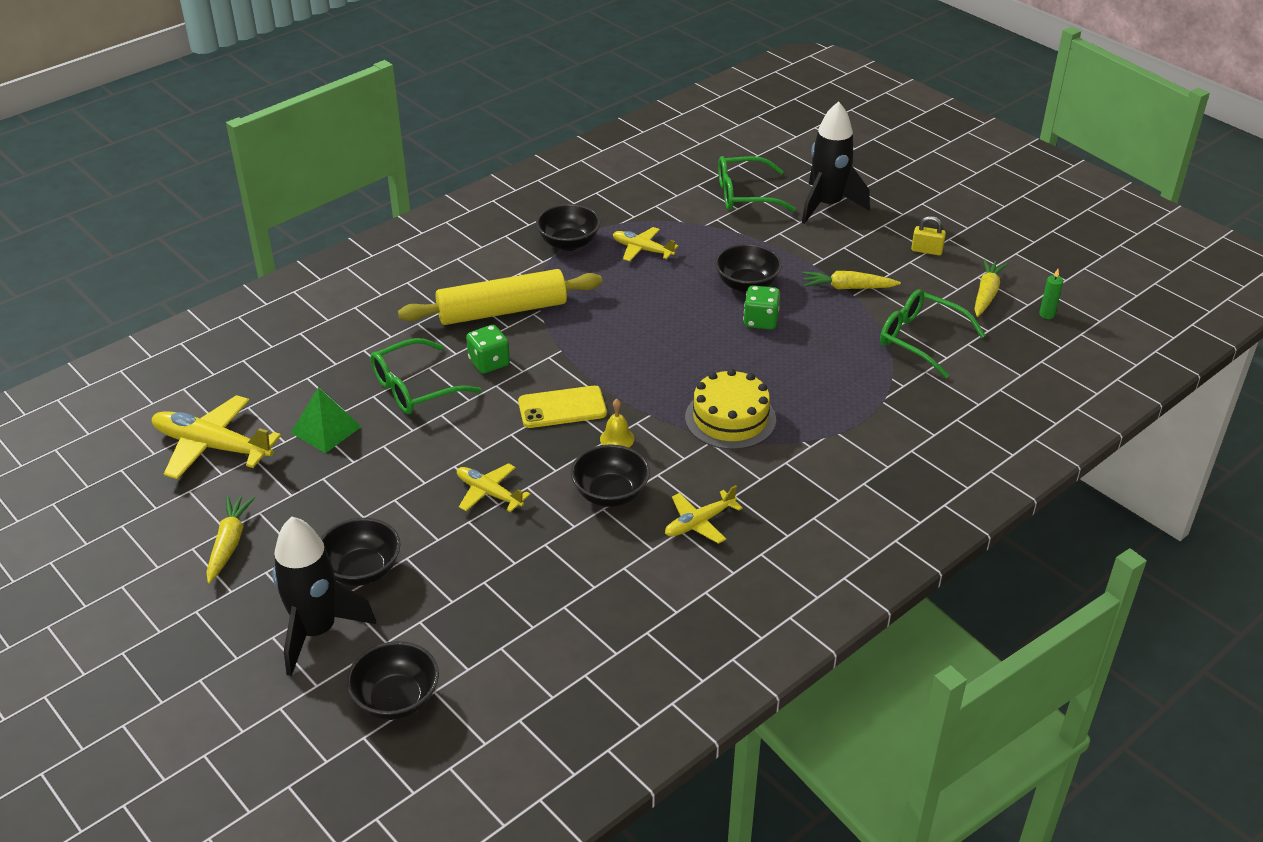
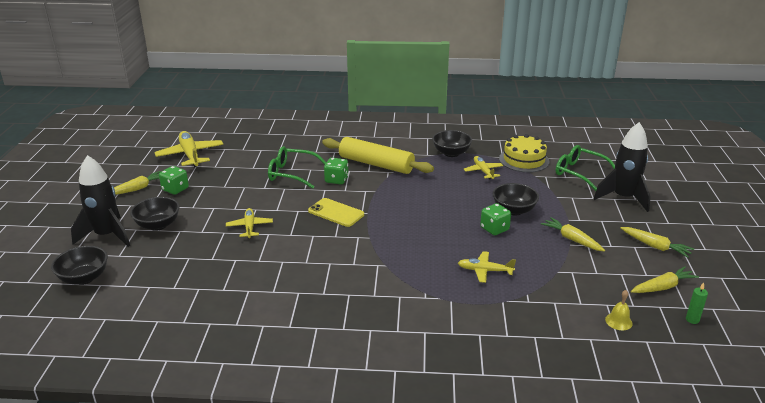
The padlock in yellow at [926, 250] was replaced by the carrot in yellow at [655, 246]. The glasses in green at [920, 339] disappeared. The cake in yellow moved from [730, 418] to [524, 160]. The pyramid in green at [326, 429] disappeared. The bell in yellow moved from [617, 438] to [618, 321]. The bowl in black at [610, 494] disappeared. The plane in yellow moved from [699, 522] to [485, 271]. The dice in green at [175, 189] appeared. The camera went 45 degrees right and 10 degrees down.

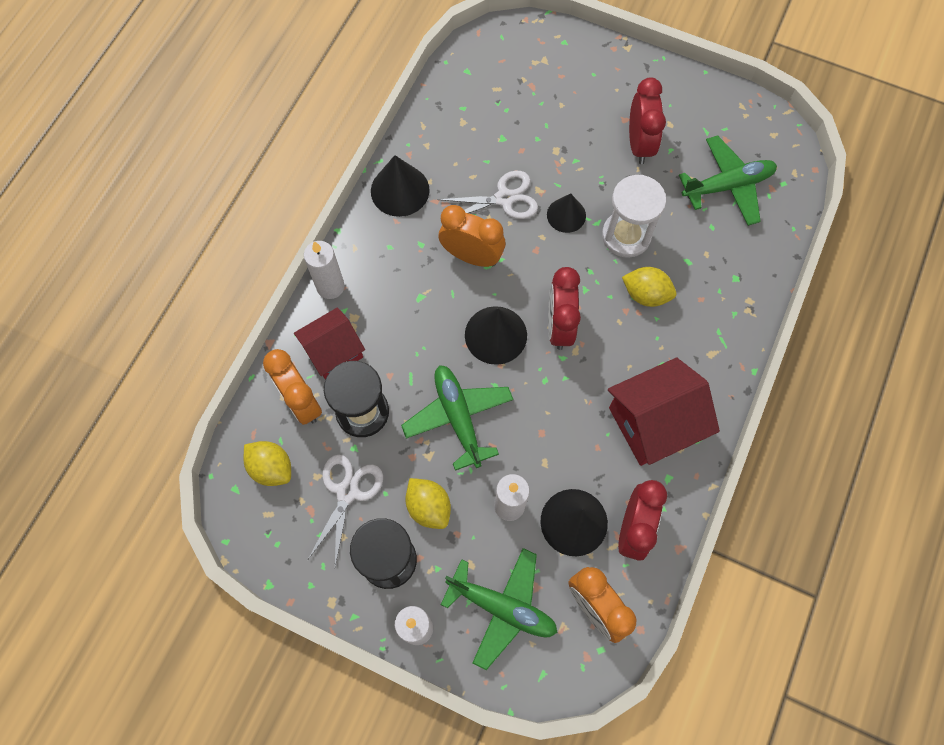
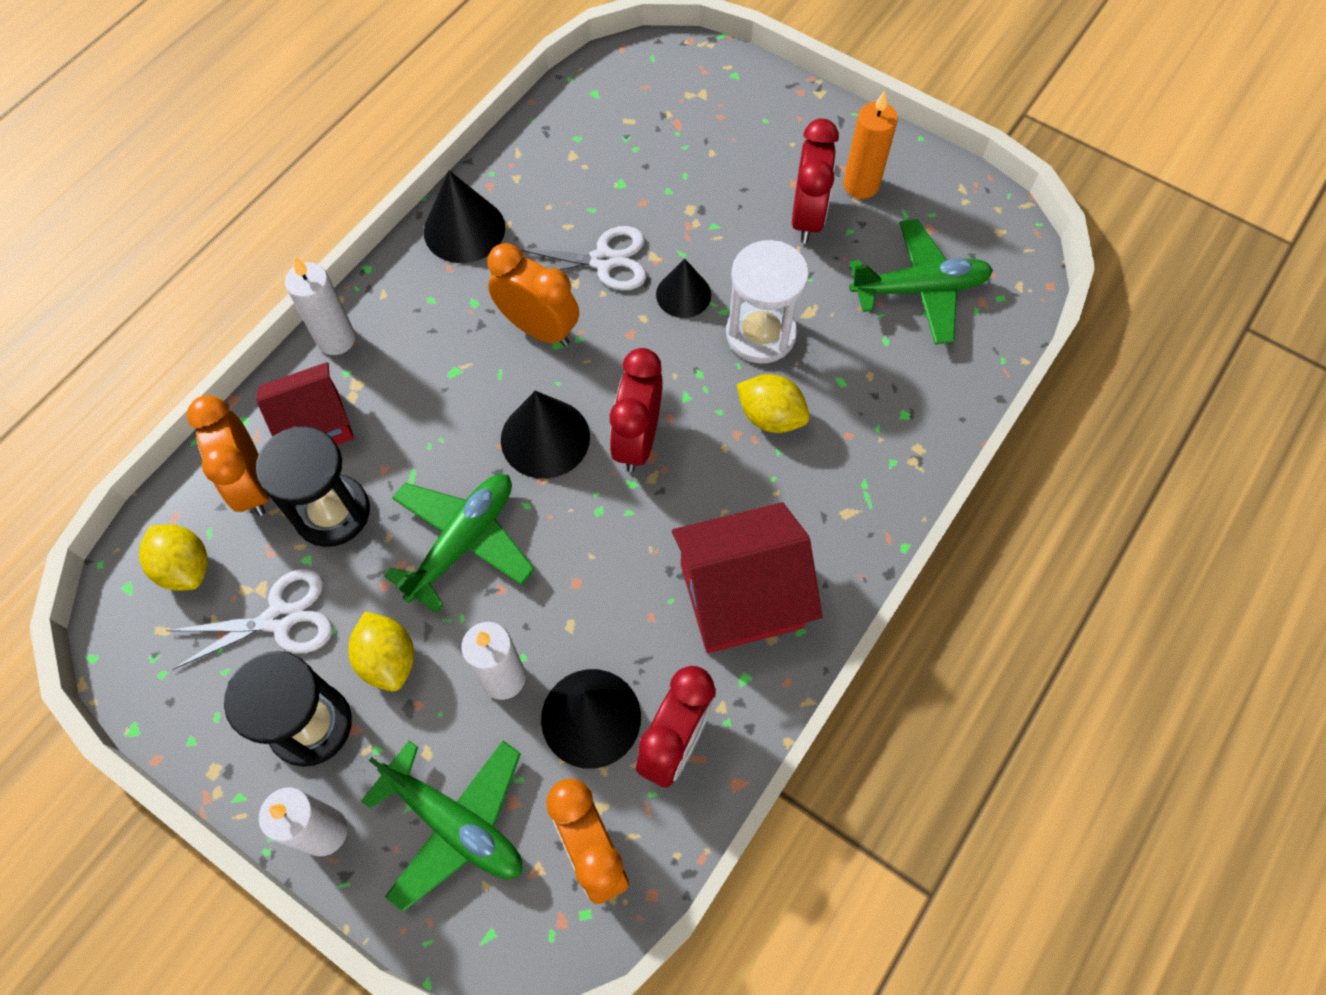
The plane in green at [458, 417] turned 45 degrees clockwise. The scissors in white at [347, 492] turned 45 degrees clockwise. The candle in orange at [861, 185] appeared. The camera went 10 degrees right and 5 degrees down.

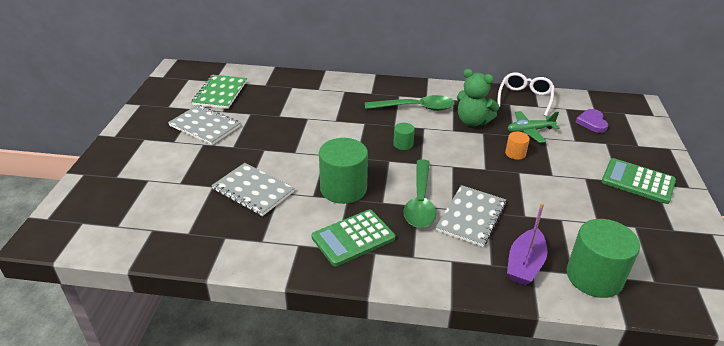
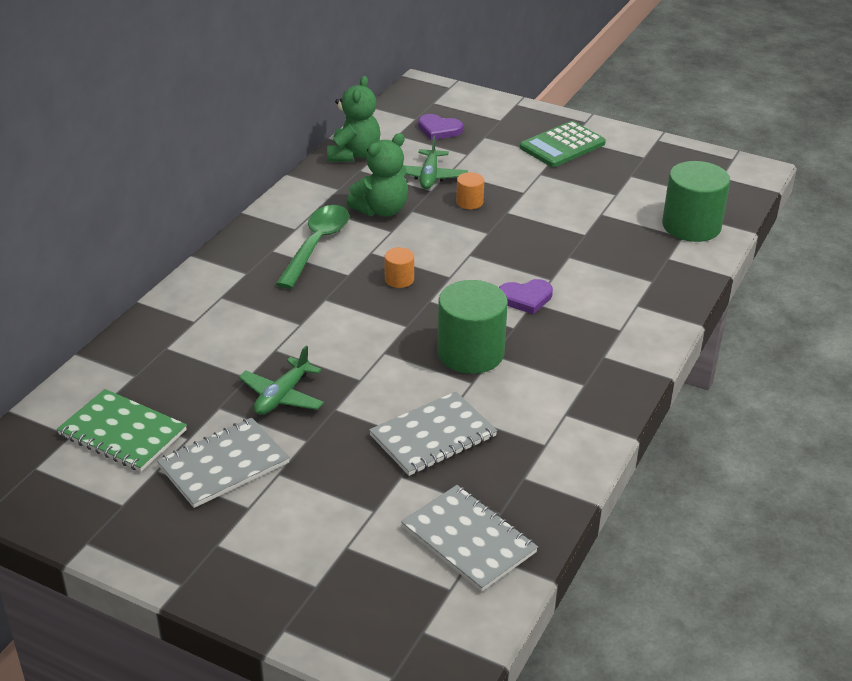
The glasses in white at [525, 98] was replaced by the teddy bear in green at [354, 154]. The cylinder in green at [403, 144] became the cylinder in orange at [399, 279]. The spoon in green at [420, 201] was replaced by the heart in purple at [526, 298]. The notebook in grey moved from [471, 217] to [468, 540]. The boat in purple at [524, 264] disappeared. The calculator in green at [353, 238] disappeared. The plane in green at [282, 396] appeared. The camera went 70 degrees left and 0 degrees up.

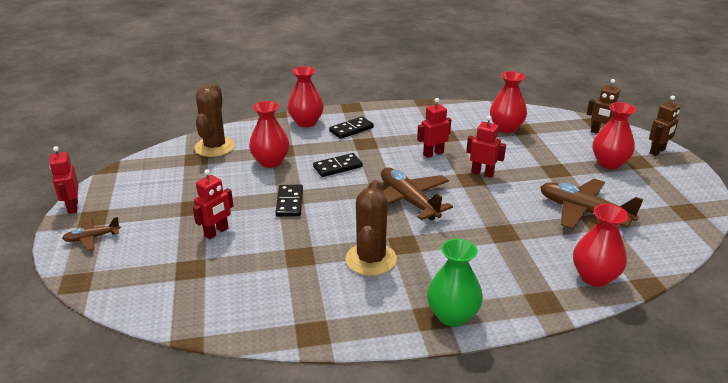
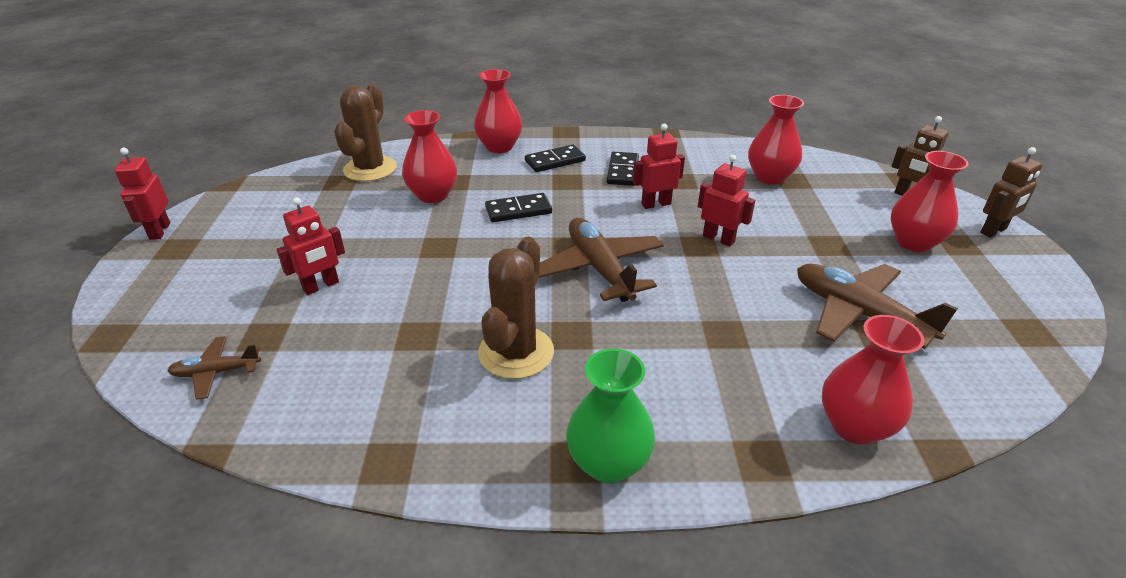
The domino in black moved from [289, 202] to [622, 171]. The plane in brown moved from [92, 238] to [216, 372]. The camera went 10 degrees right and 5 degrees up.

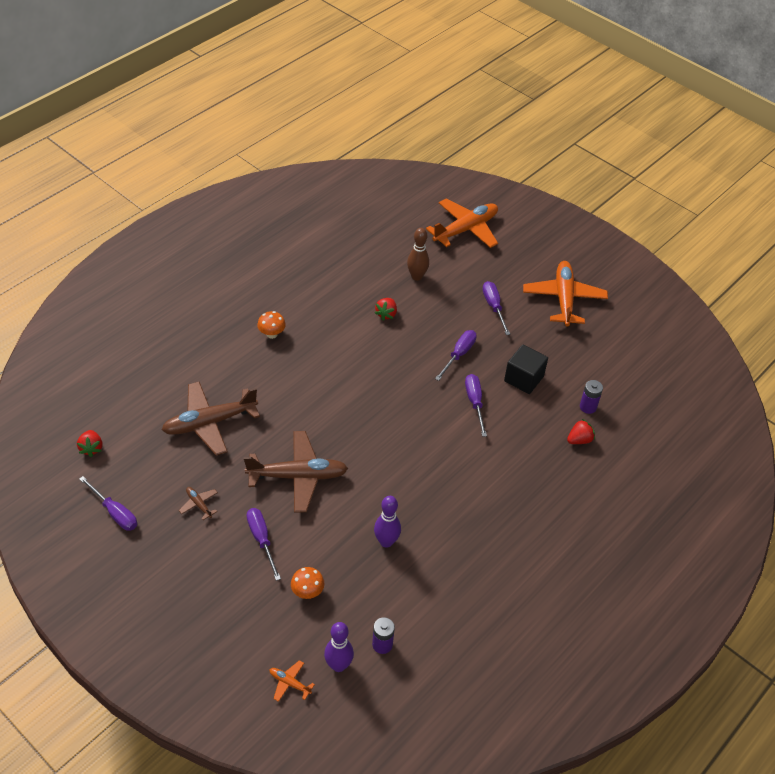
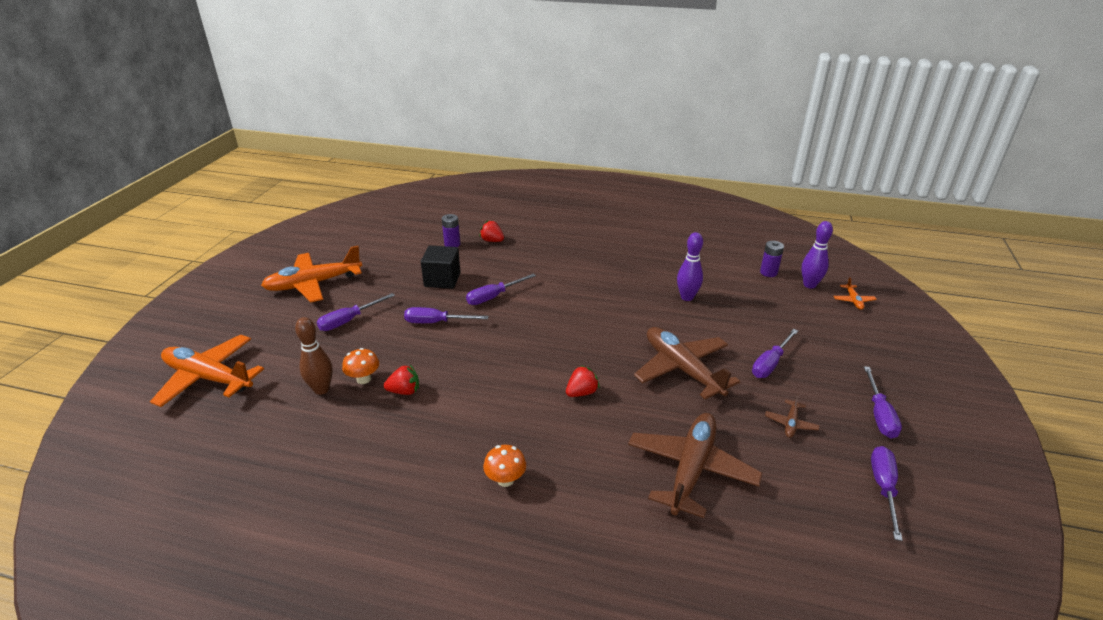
The plane in brown at [209, 423] turned 105 degrees counterclockwise. The strawberry in red moved from [91, 448] to [581, 392]. The mushroom in orange moved from [307, 592] to [363, 379]. The screwdriver in purple at [879, 415] appeared. The camera went 115 degrees left and 15 degrees down.

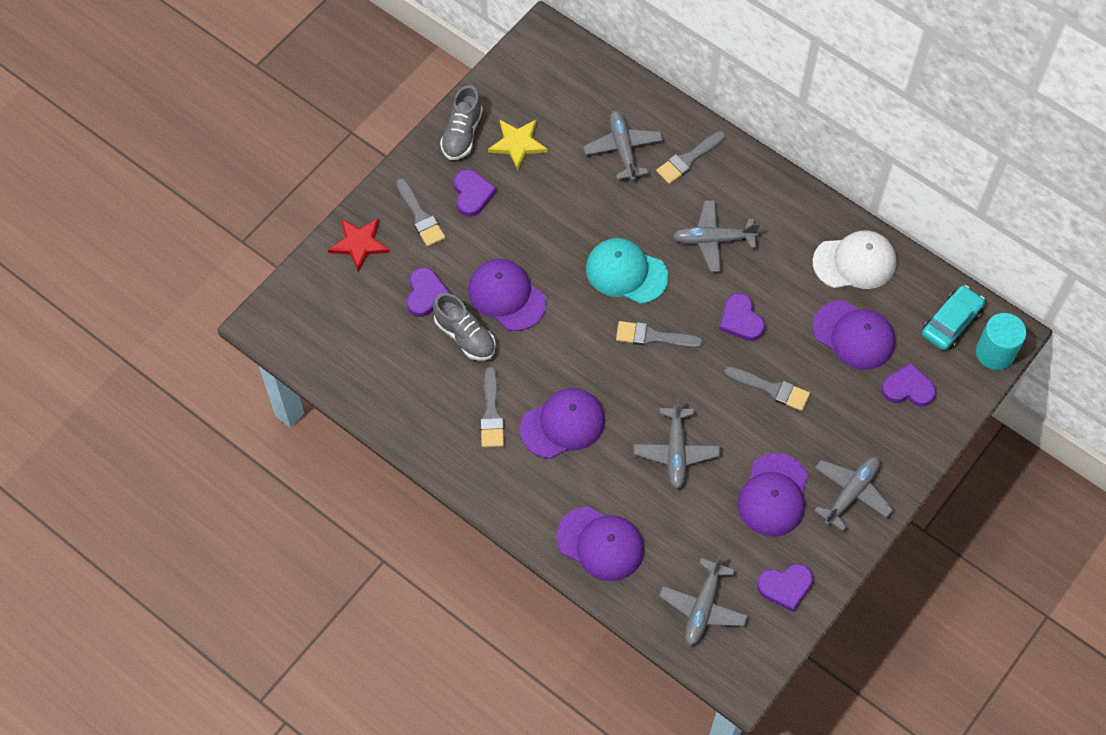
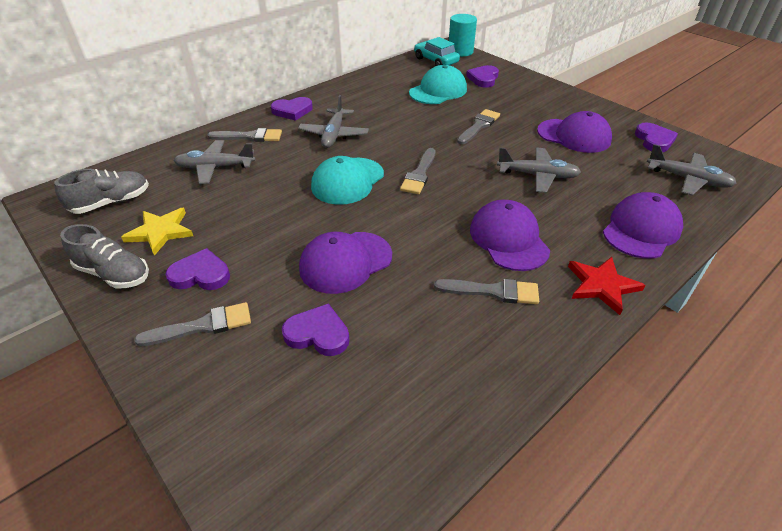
The brush in grey at [688, 159] turned 60 degrees counterclockwise. The star in red moved from [359, 244] to [602, 285]. The cap in white at [855, 262] disappeared. The shoe in grey moved from [465, 336] to [111, 203]. The heart in purple moved from [741, 320] to [292, 111]. The cap in purple at [854, 335] became the cap in turquoise at [438, 91]. The plane in grey at [851, 493] disappeared. The camera went 80 degrees left and 20 degrees down.

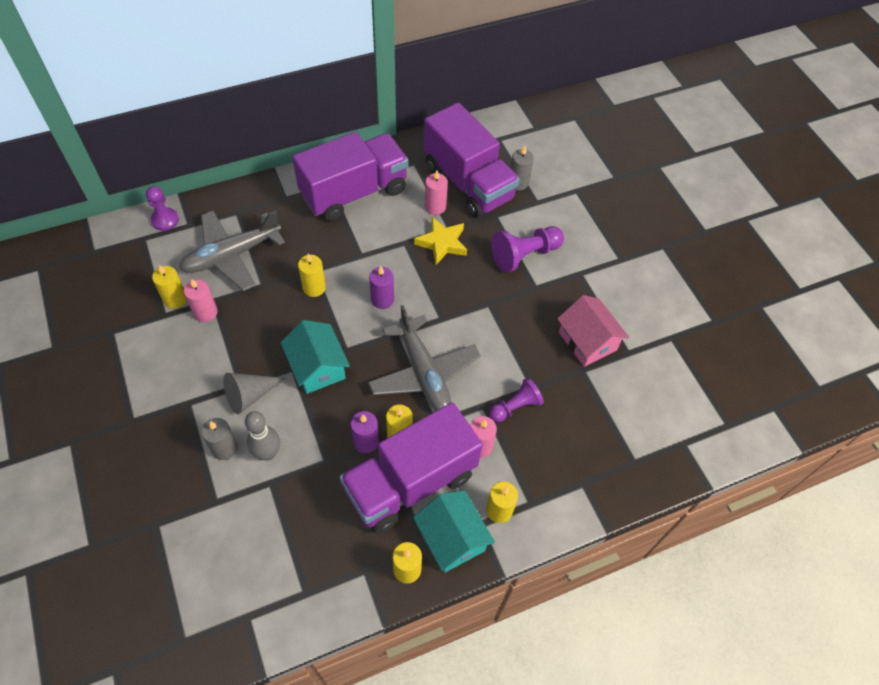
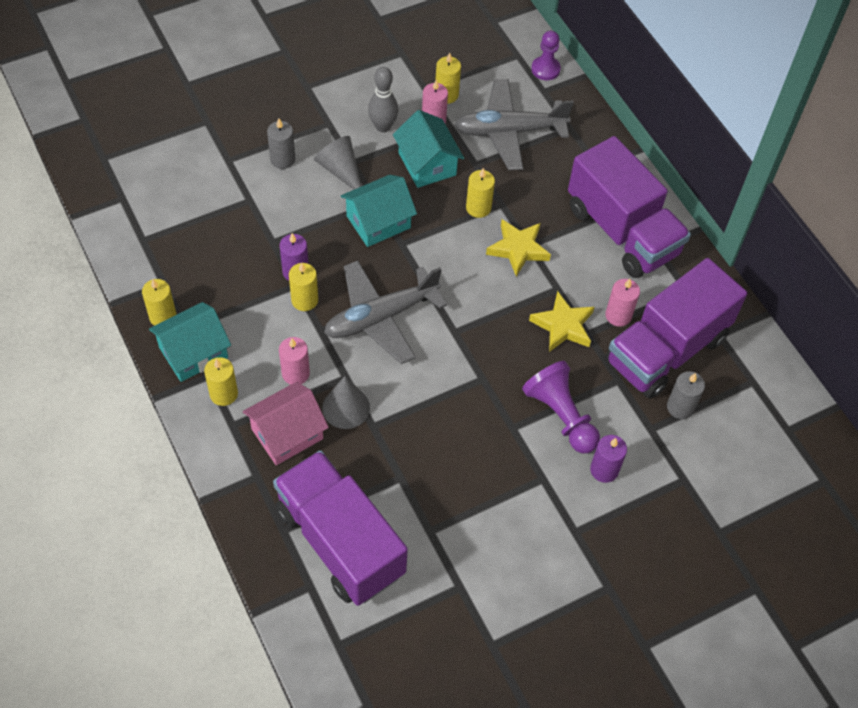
The plane in grey at [232, 255] turned 60 degrees counterclockwise. The candle in purple moved from [382, 299] to [604, 470]. The house in pink moved from [587, 341] to [287, 434]. The pawn in purple at [515, 406] was replaced by the cone in grey at [346, 407]. The truck in purple moved from [410, 482] to [340, 541]. The bowling pin in grey moved from [267, 453] to [383, 127]. The house in turquoise at [427, 164] appeared. The star in yellow at [518, 249] appeared. The camera went 85 degrees right and 0 degrees up.

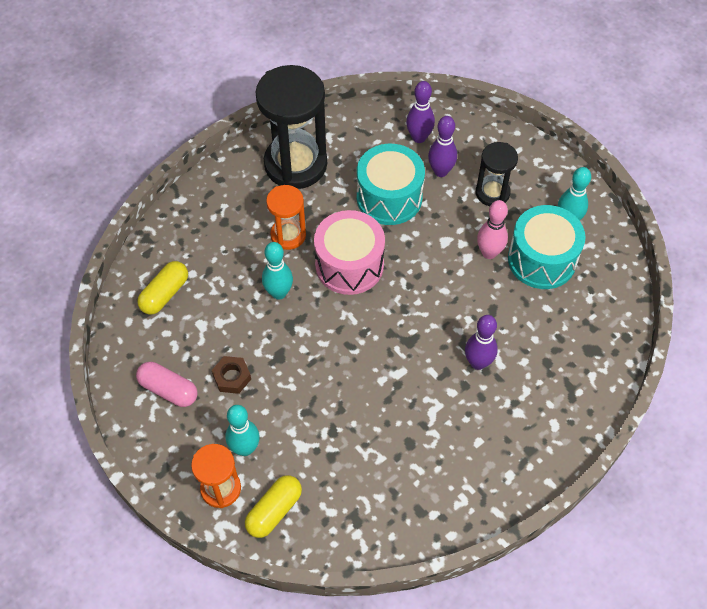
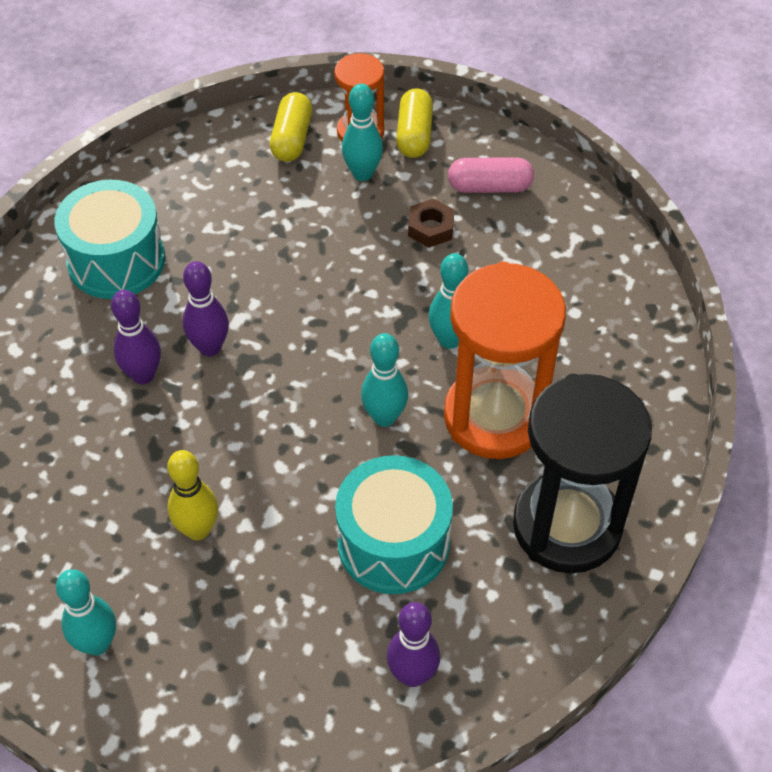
The bowling pin in purple moved from [440, 171] to [210, 347]. The hourglass in black at [492, 193] disappeared. The hourglass in orange at [288, 235] changed to 1.86 times the size. The bowling pin in pink at [489, 253] became the bowling pin in yellow at [198, 529]. The drum in turquoise moved from [542, 259] to [116, 261]. The drum in pink at [349, 265] was replaced by the bowling pin in turquoise at [384, 417]. The capsule in yellow moved from [165, 294] to [414, 135]. The camera went 150 degrees right and 5 degrees down.

